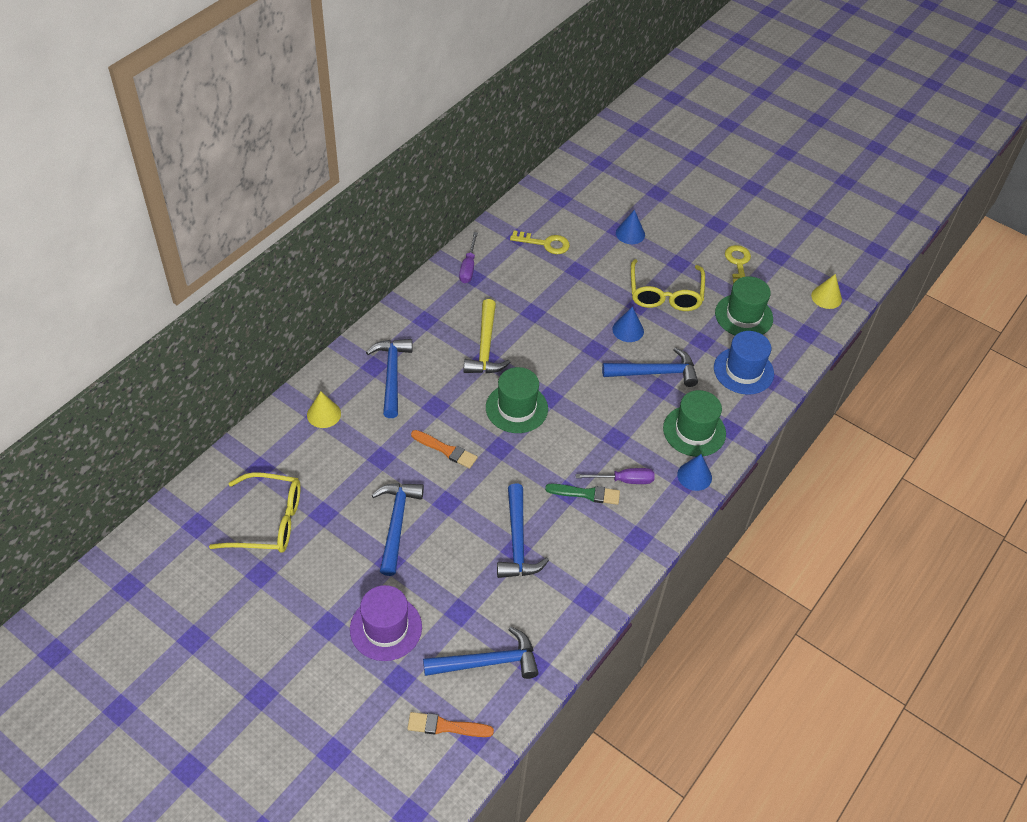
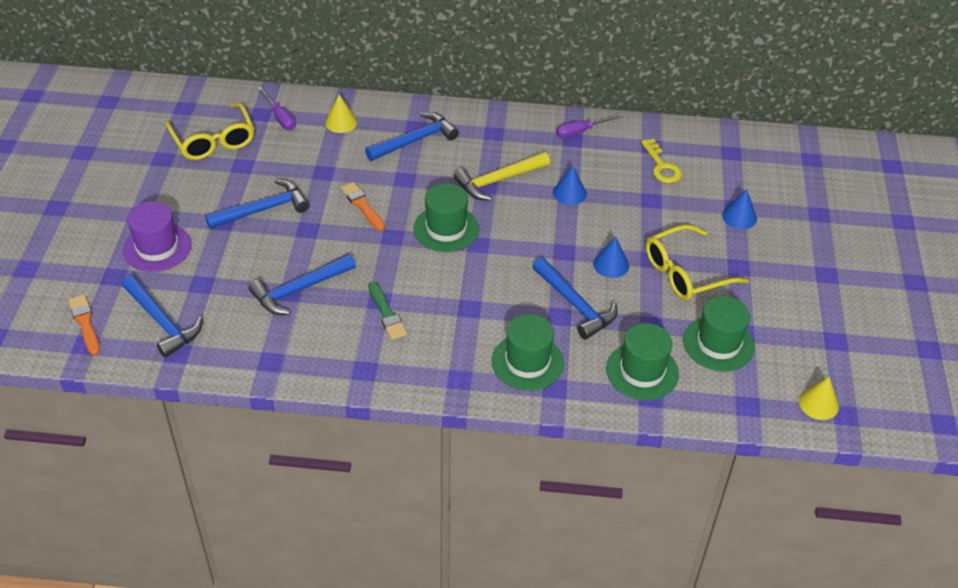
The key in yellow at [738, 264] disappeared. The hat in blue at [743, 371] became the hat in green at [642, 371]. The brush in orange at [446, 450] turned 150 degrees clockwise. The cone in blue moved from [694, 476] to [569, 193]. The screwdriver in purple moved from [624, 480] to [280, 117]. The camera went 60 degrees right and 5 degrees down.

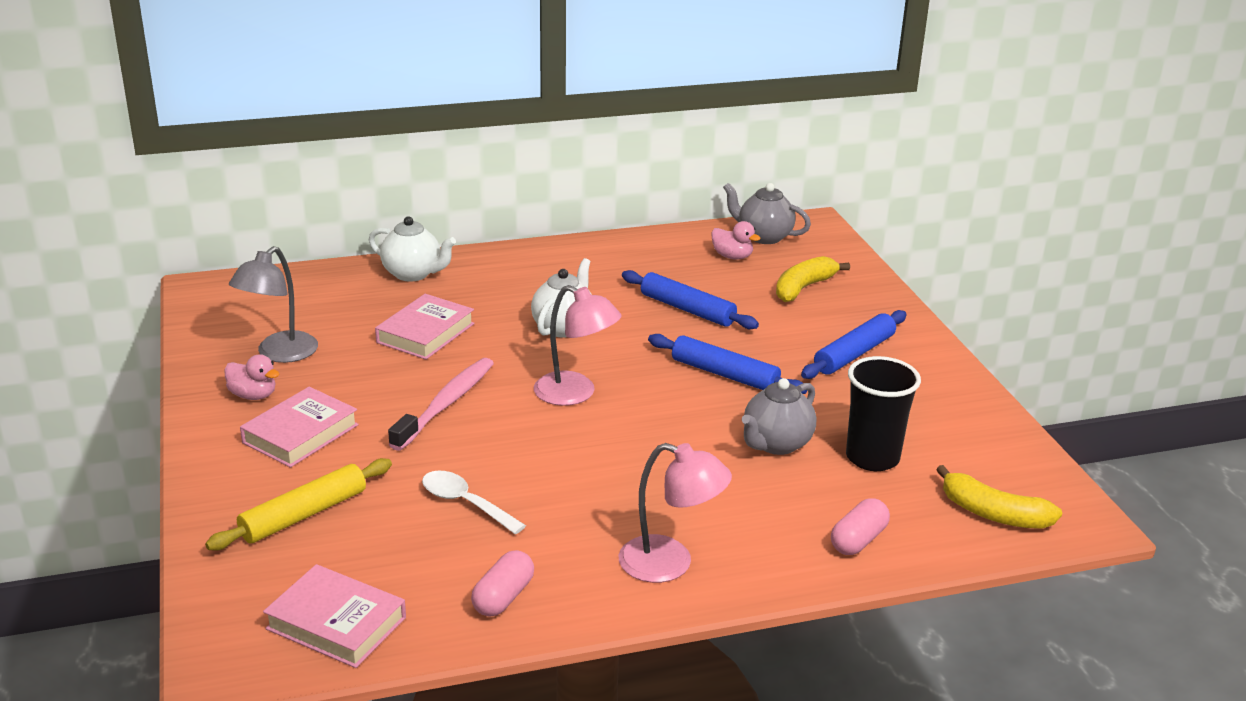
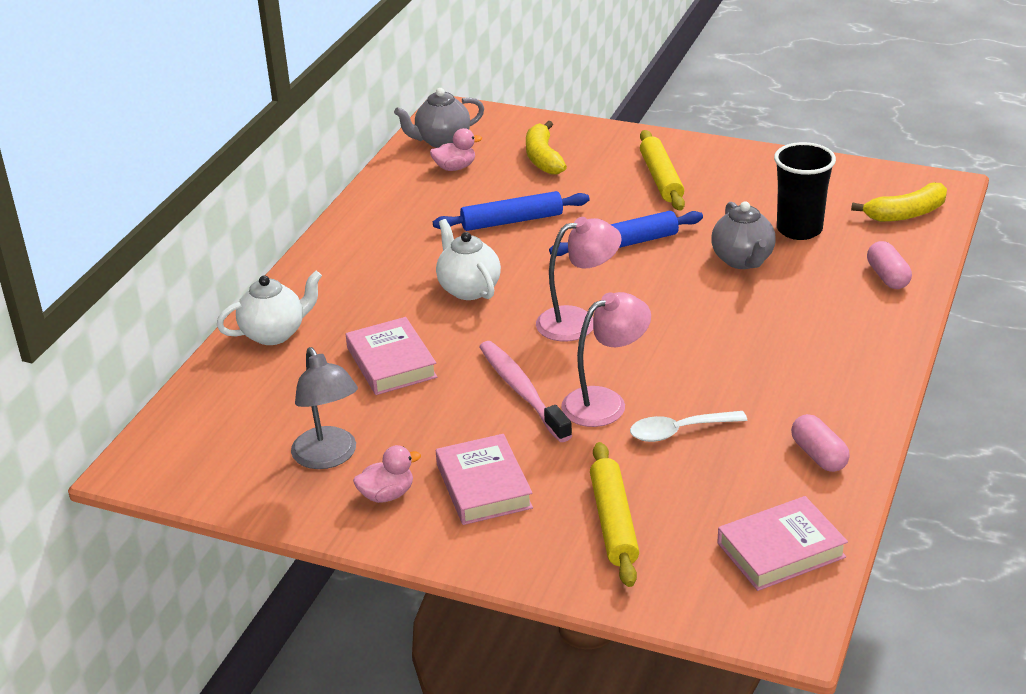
The rolling pin in blue at [854, 354] became the rolling pin in yellow at [661, 178]. The lamp in pink moved from [670, 564] to [605, 402]. The camera went 50 degrees left and 5 degrees up.

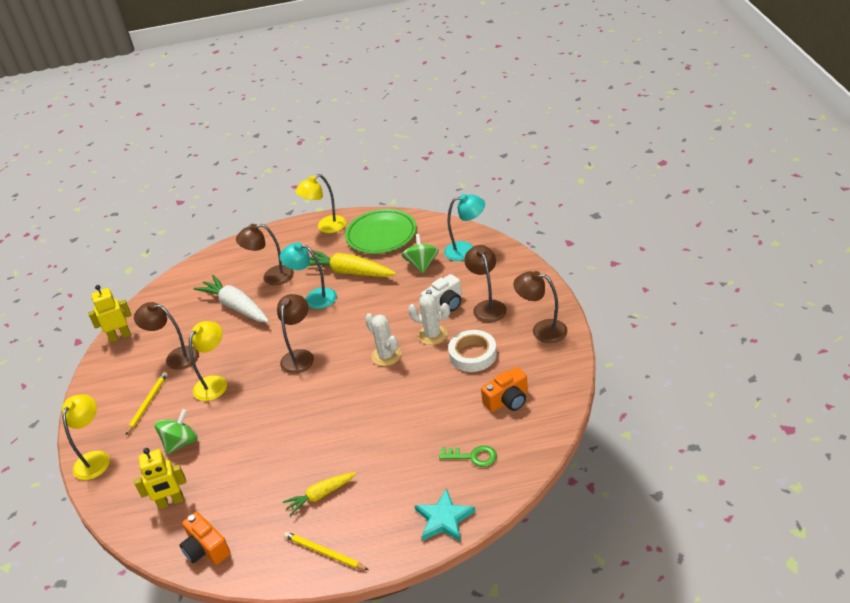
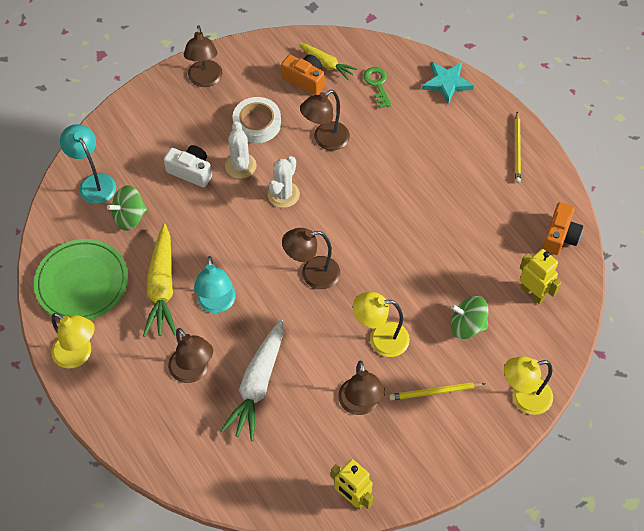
The lamp in brown moved from [487, 306] to [325, 140]. The carrot in yellow moved from [320, 495] to [326, 64]. The camera went 120 degrees left and 20 degrees up.

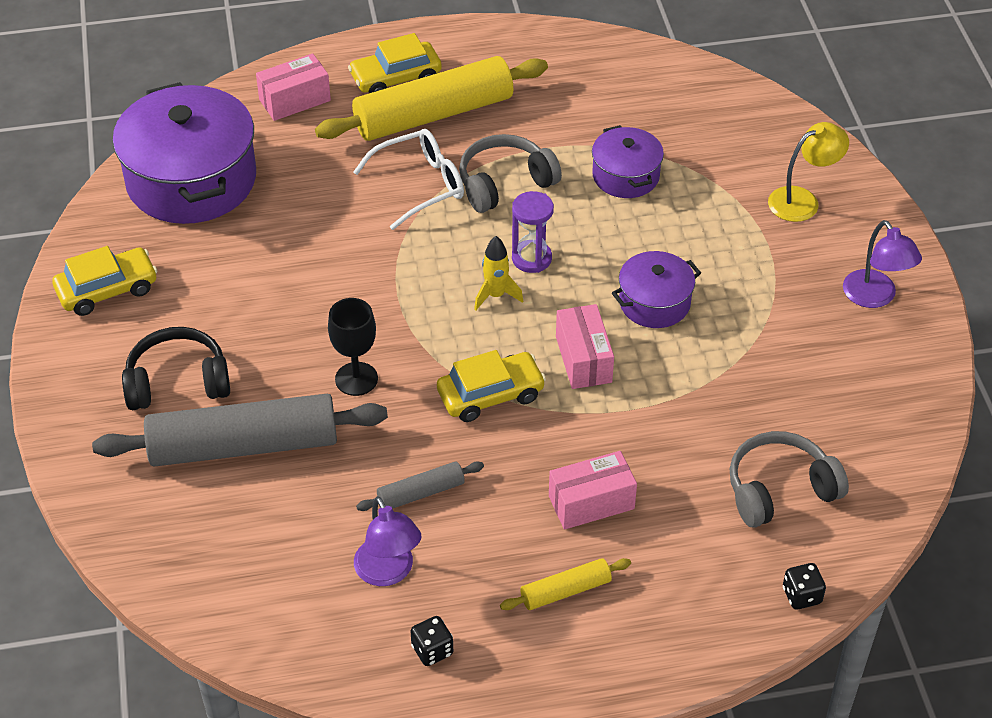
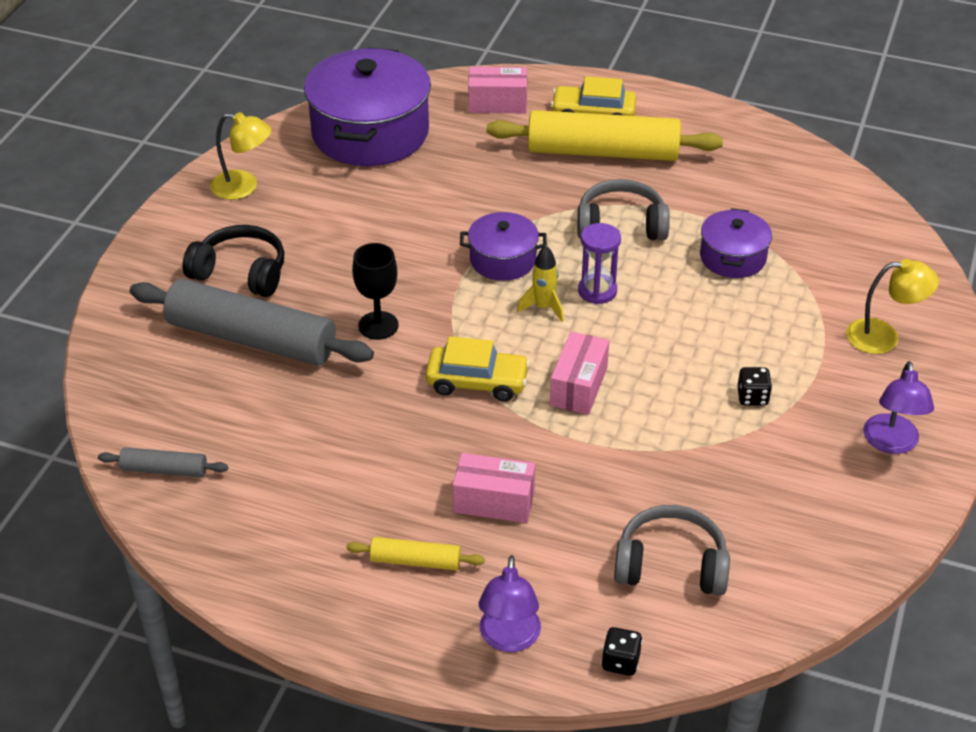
The glasses in white at [419, 185] disappeared. The car in yellow at [107, 290] was replaced by the lamp in yellow at [244, 187]. The pot in purple moved from [654, 302] to [503, 260]. The rolling pin in grey moved from [421, 493] to [164, 470]. The lamp in purple moved from [388, 572] to [509, 639]. The dice in black moved from [432, 650] to [752, 397]. The camera went 30 degrees right and 5 degrees down.

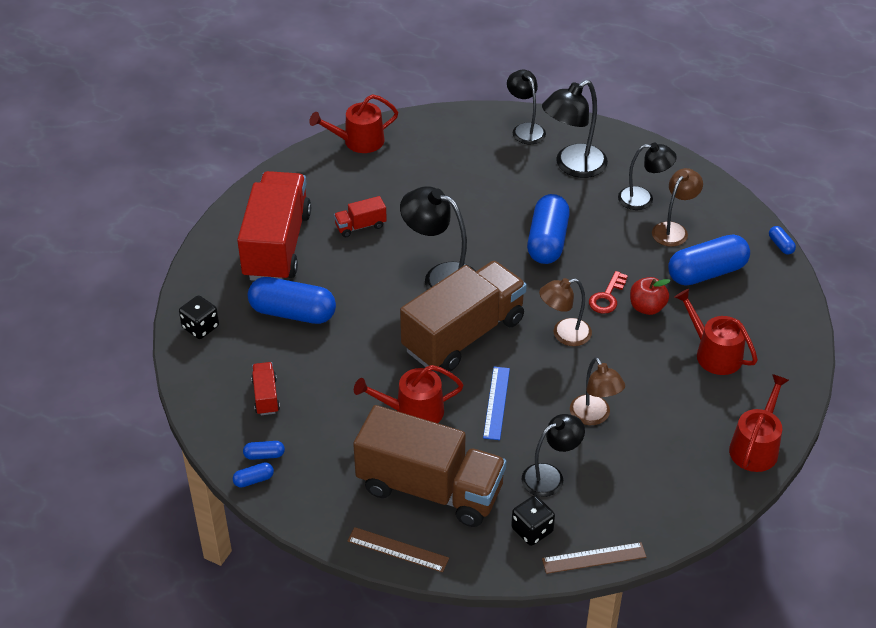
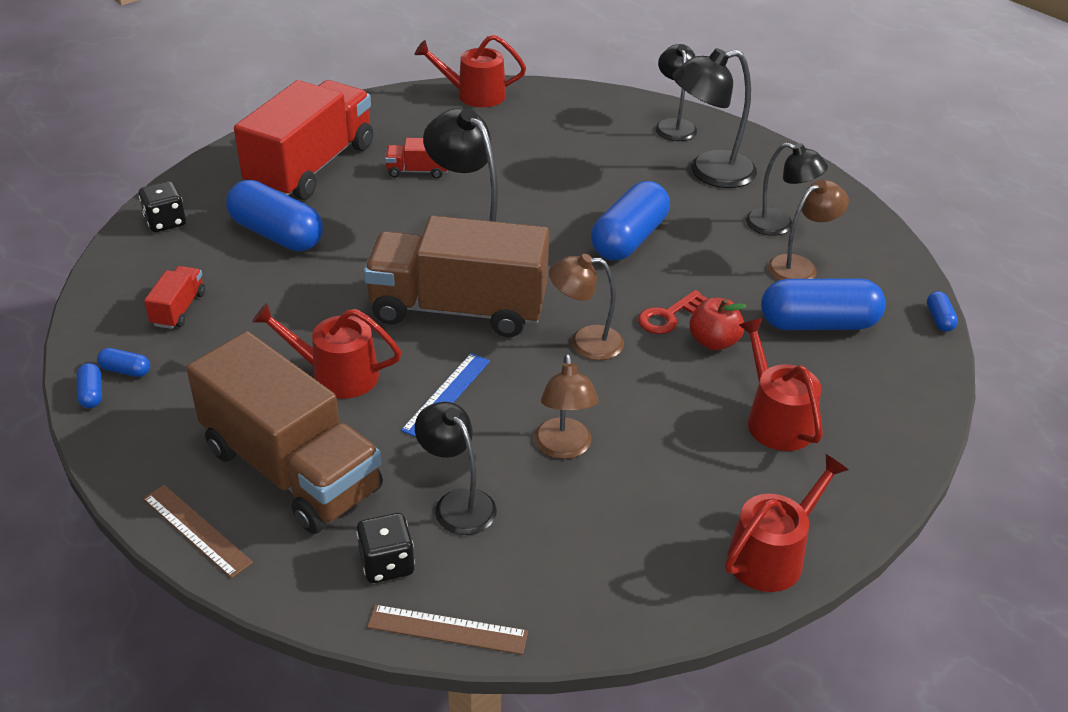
The truck in brown at [463, 335] turned 150 degrees counterclockwise. The lamp in black at [550, 476] turned 120 degrees counterclockwise. The capsule in blue at [254, 480] turned 75 degrees clockwise. The camera went 20 degrees right and 5 degrees down.

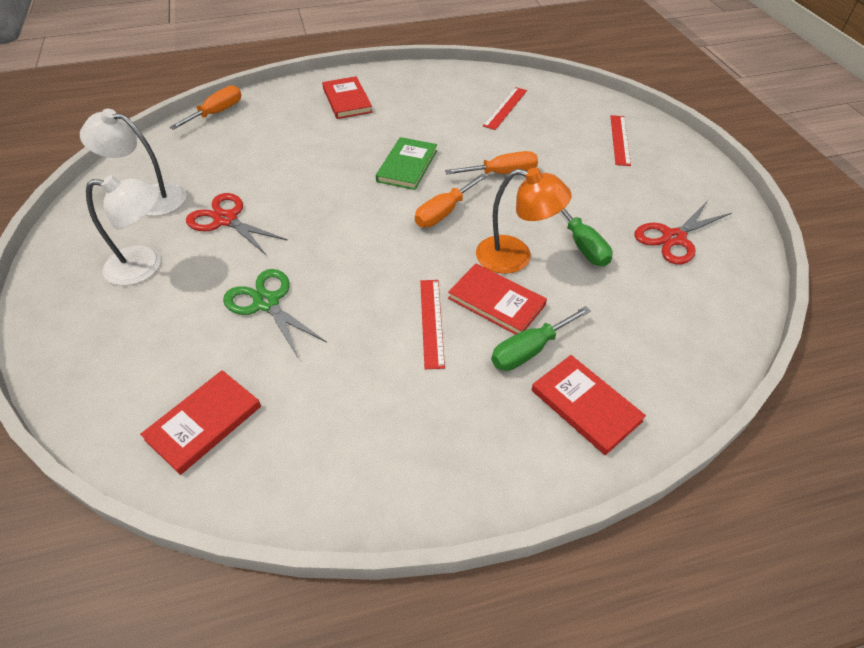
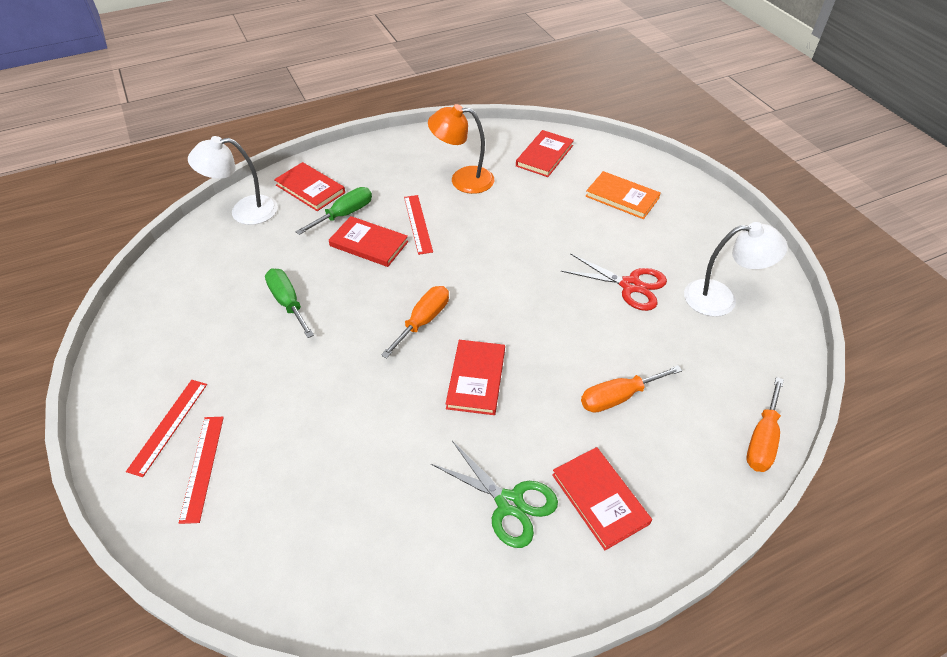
The ruler in red moved from [505, 108] to [168, 426]. The book in green at [407, 166] became the book in red at [476, 379]. The screwdriver in orange moved from [502, 173] to [618, 397]. The lamp in orange moved from [515, 257] to [463, 179]. The lamp in white moved from [145, 266] to [244, 211]. The scissors in red at [673, 238] disappeared. The scissors in green moved from [267, 303] to [509, 503]. The book in orange at [622, 197] appeared. The camera went 170 degrees right and 0 degrees up.

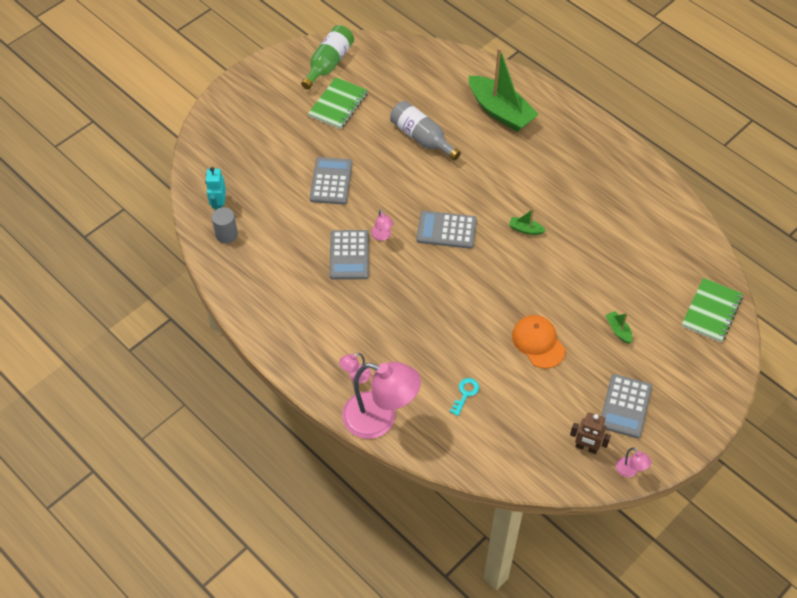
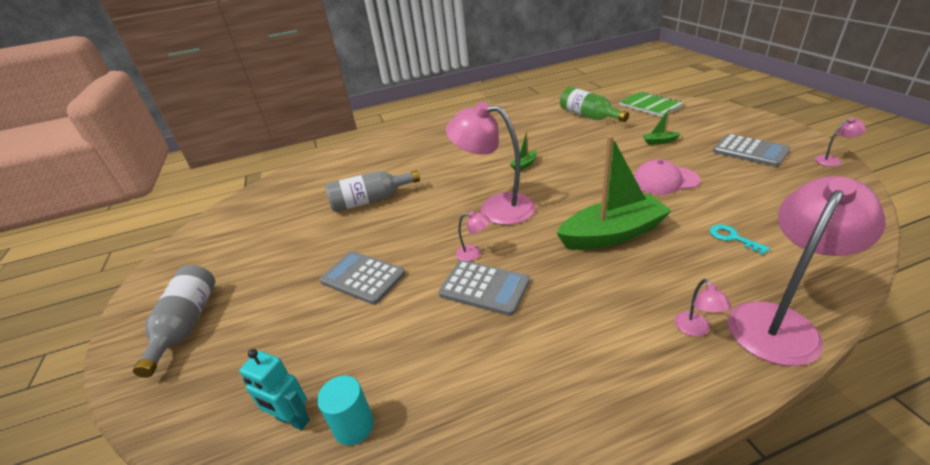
The bottle in green moved from [328, 64] to [589, 116]. The boat in green moved from [500, 111] to [612, 234]. The notebook in green at [338, 104] disappeared. The cylinder in grey at [226, 234] became the cylinder in turquoise at [354, 426]. The calculator in grey at [446, 230] was replaced by the lamp in pink at [496, 207]. The cap in orange at [538, 342] became the cap in pink at [665, 180]. The robot in brown at [586, 447] disappeared. The bottle in grey at [186, 324] appeared. The camera went 60 degrees left and 20 degrees down.

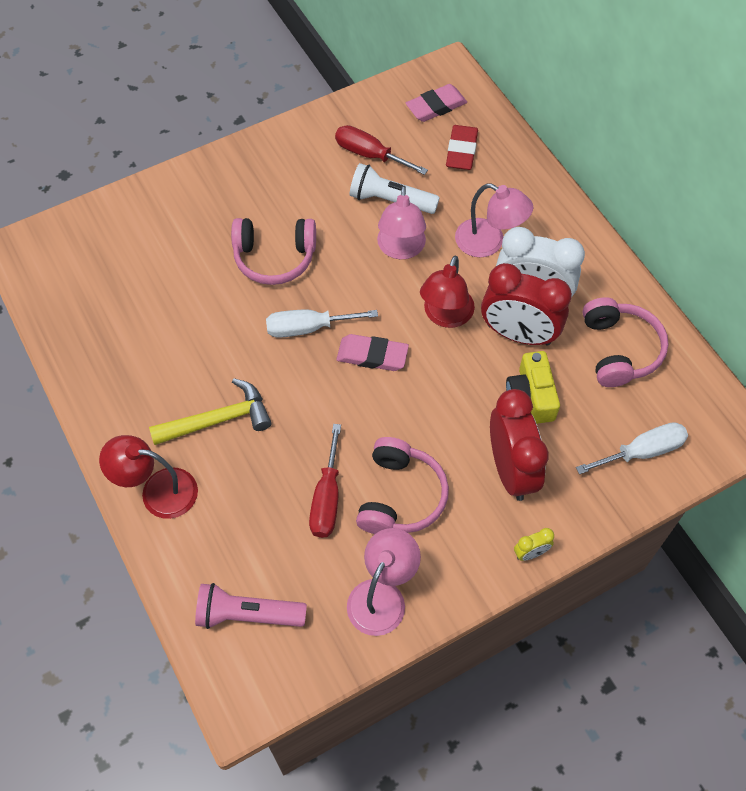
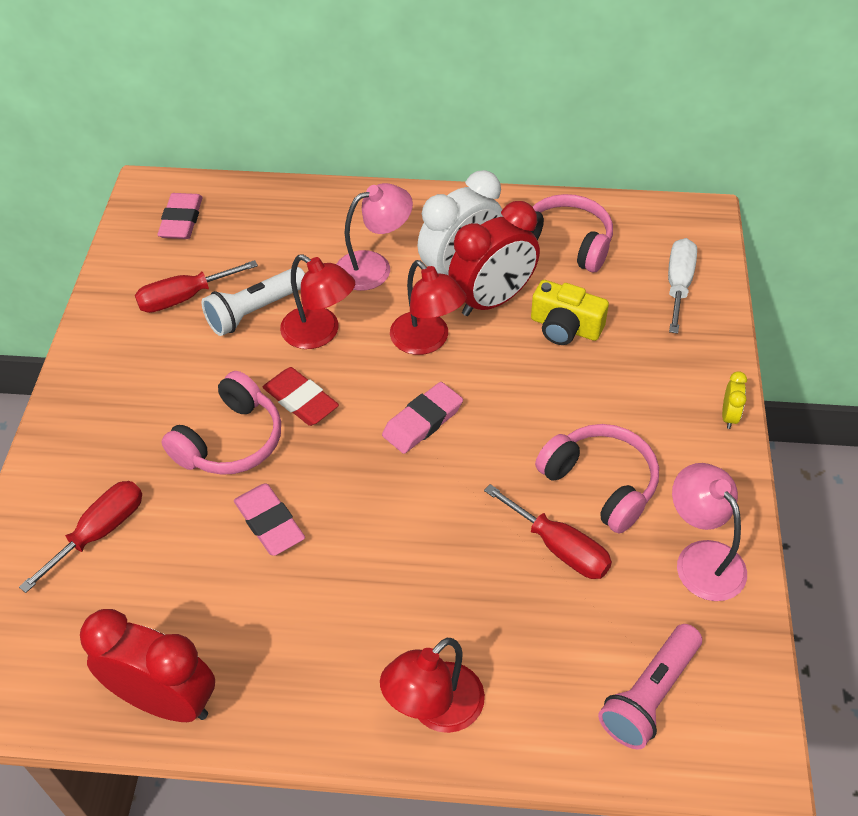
The eraser in red moved from [461, 151] to [301, 400]. The lamp in pink at [401, 249] became the lamp in red at [319, 334]. The screwdriver in white at [308, 328] disappeared. The hammer in yellow at [218, 420] disappeared. The clock in red moved from [511, 469] to [165, 700]. The screwdriver in red at [100, 532] appeared. The eraser in pink at [269, 522] appeared. The camera went 55 degrees left and 10 degrees down.

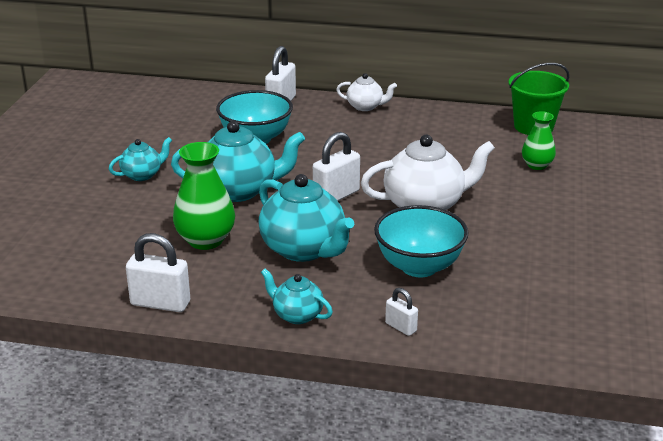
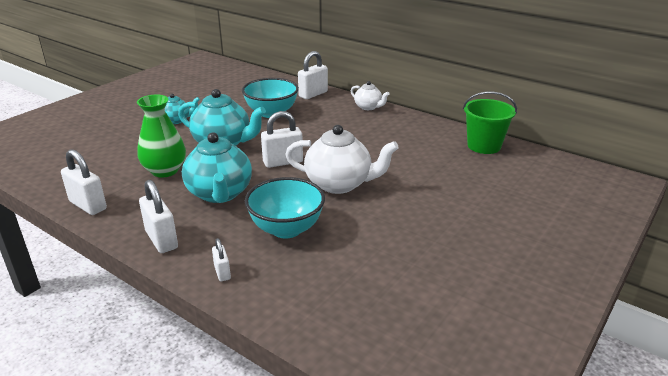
The vase in green at [537, 165] disappeared. The teapot in turquoise at [297, 315] was replaced by the padlock in white at [161, 240]. The camera went 25 degrees right and 0 degrees up.

